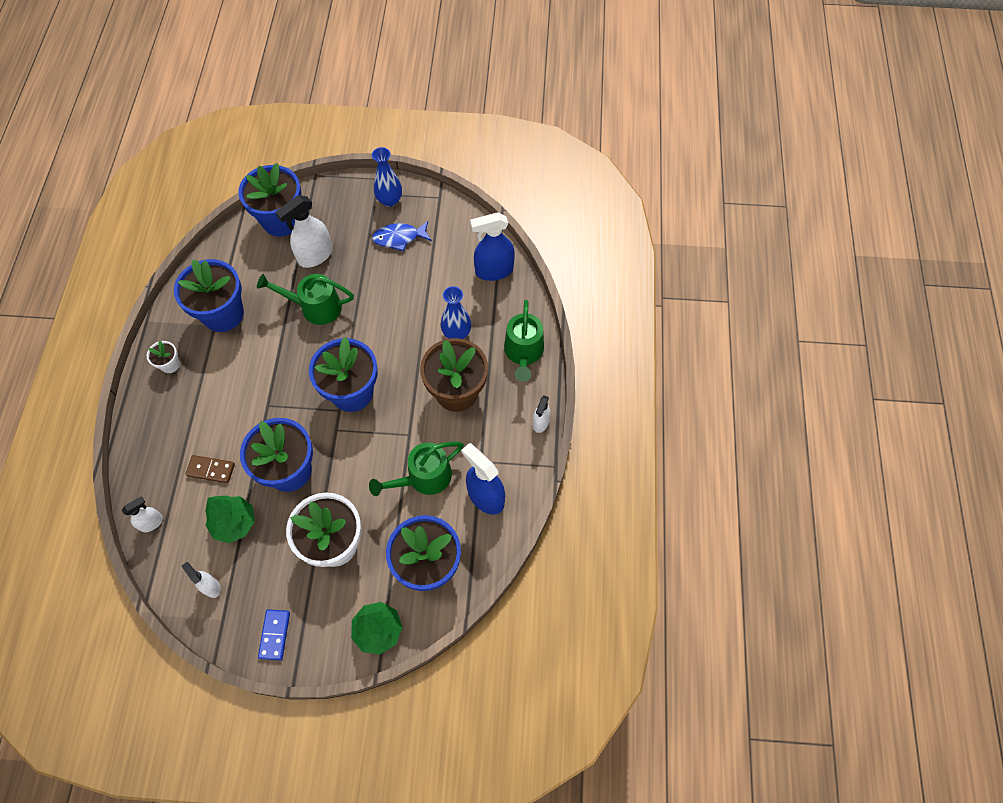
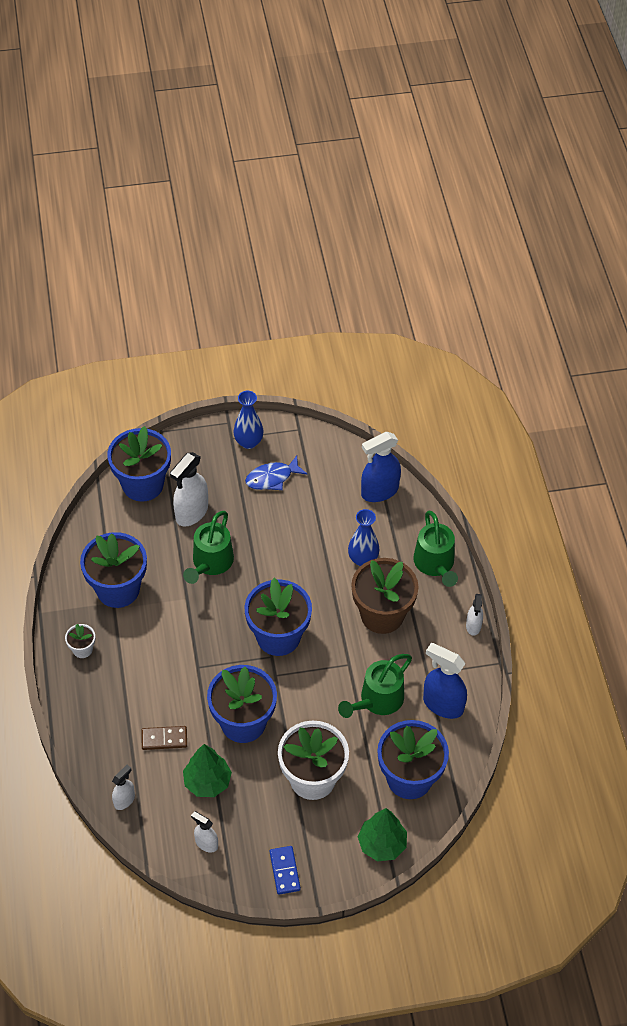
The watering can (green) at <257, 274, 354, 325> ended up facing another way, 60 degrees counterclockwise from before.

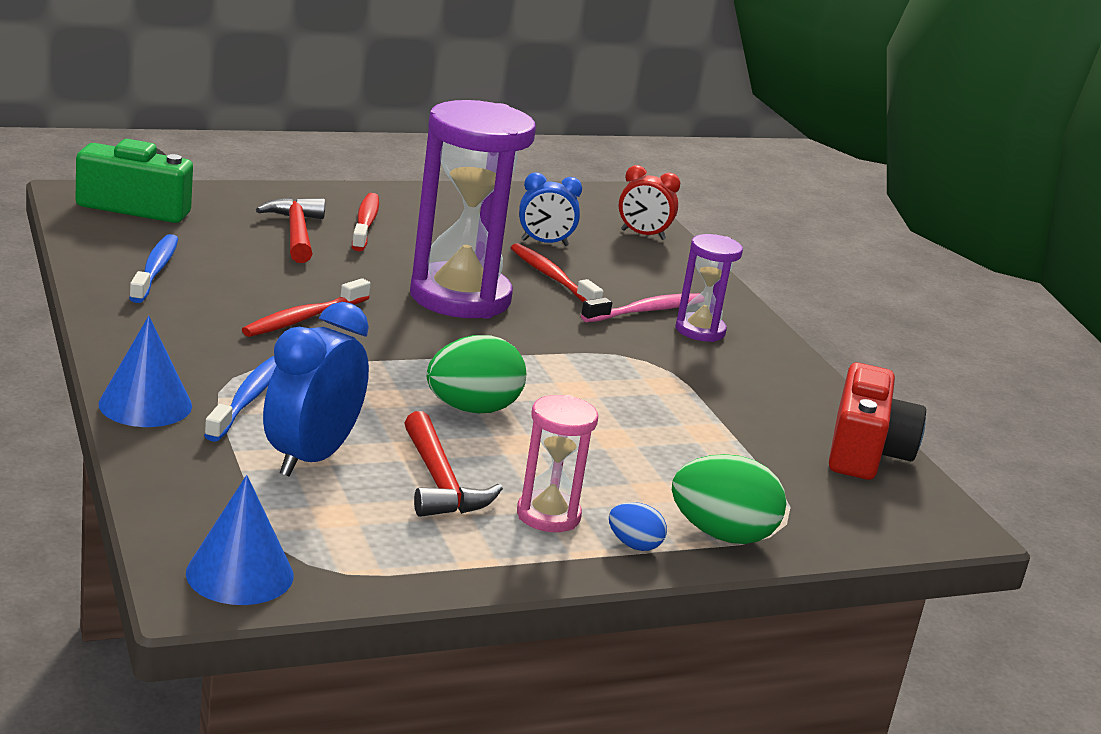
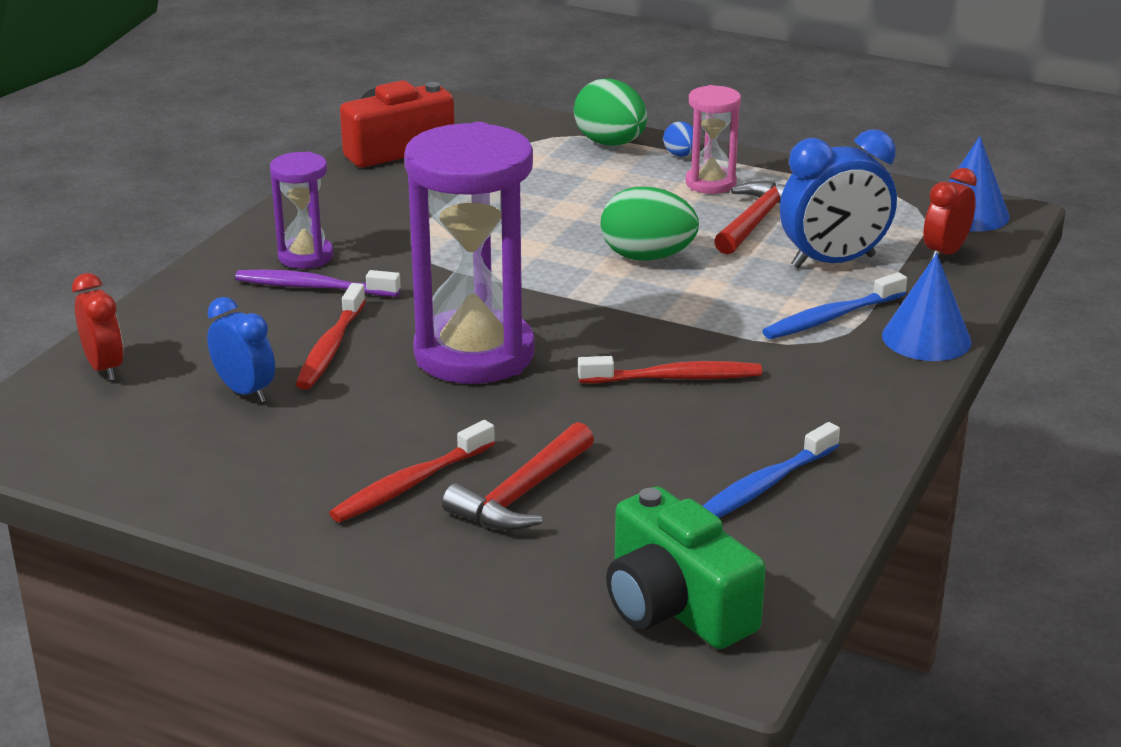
The second view gained the clock (red) at <923, 168, 977, 261>. What was the toothbrush (pink) at <581, 293, 700, 322> turned into the toothbrush (purple) at <235, 269, 401, 297>.

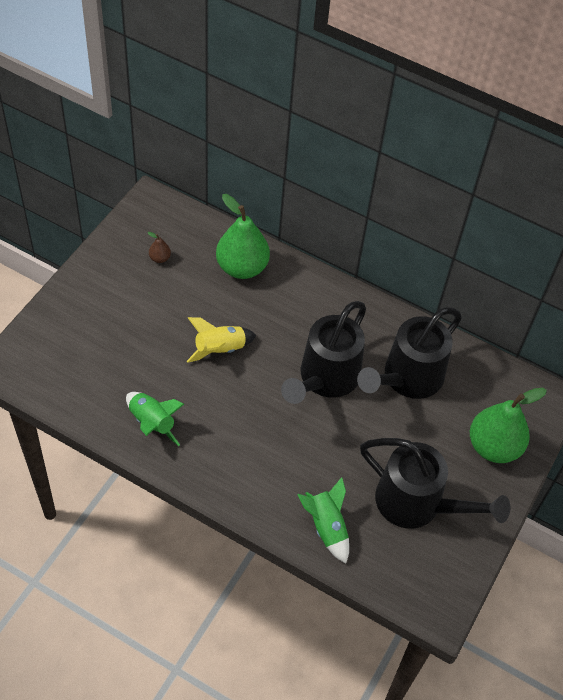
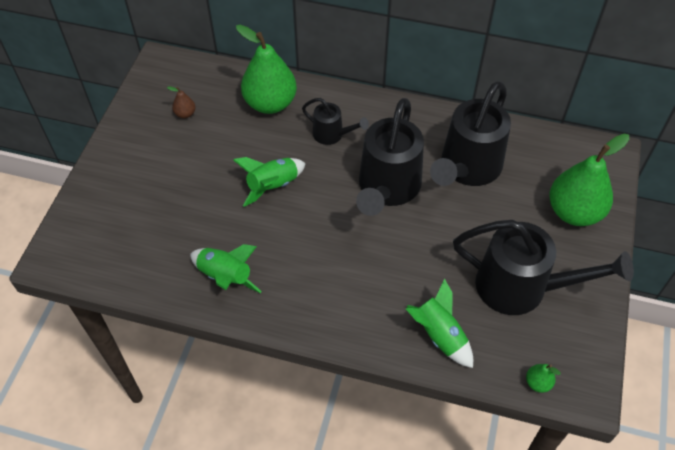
The second view gained the watering can (black) at <302, 98, 369, 145>. The second view gained the pear (green) at <526, 364, 561, 393>. What was the rocket (yellow) at <187, 317, 257, 363> turned into the rocket (green) at <233, 157, 306, 207>.

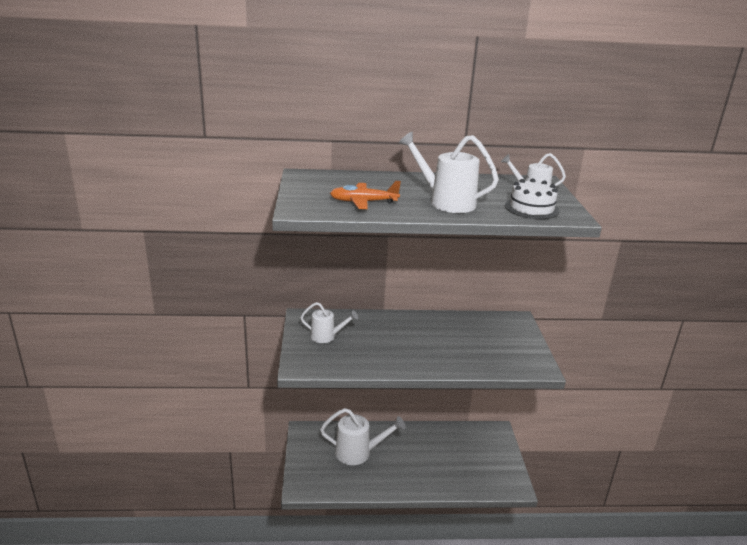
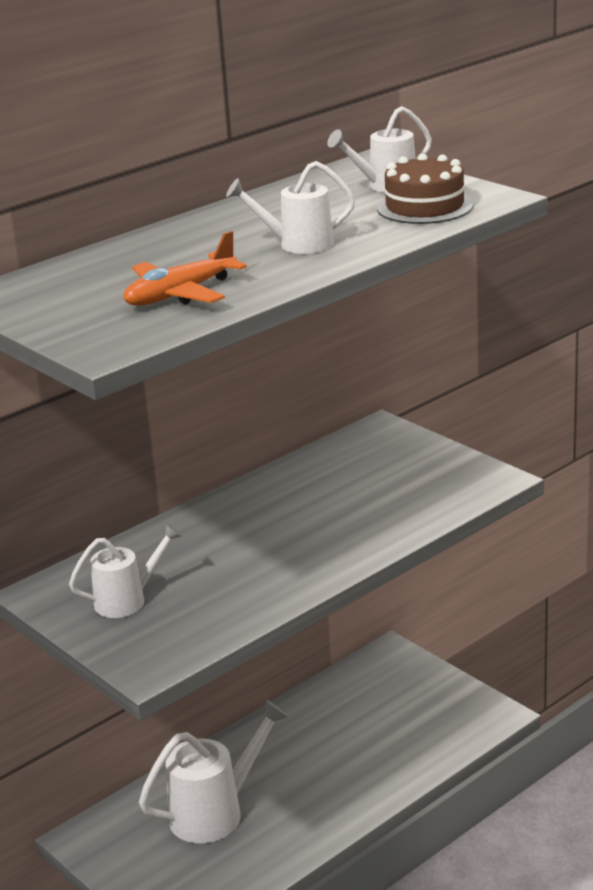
What was the cake (white) at <505, 179, 560, 219> turned into the cake (brown) at <377, 154, 473, 224>. The size of the watering can (white) at <399, 131, 499, 213> changed by a factor of 0.62.

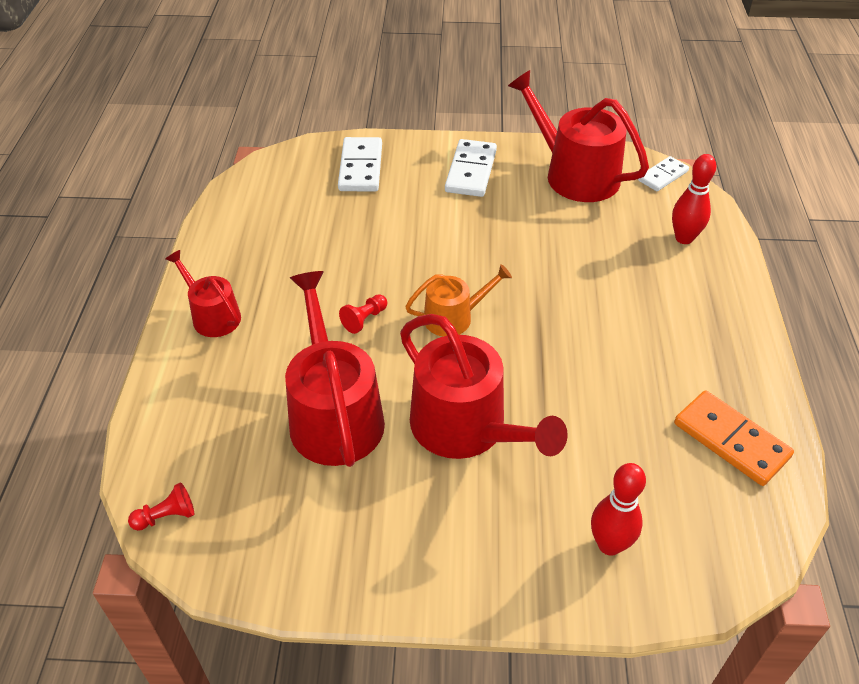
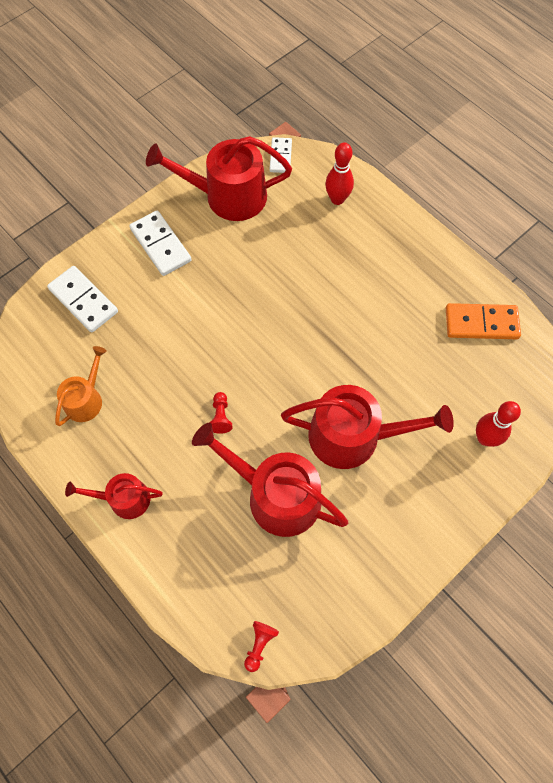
The watering can (orange) ended up elsewhere, having gone from <405, 264, 512, 337> to <55, 346, 107, 426>.

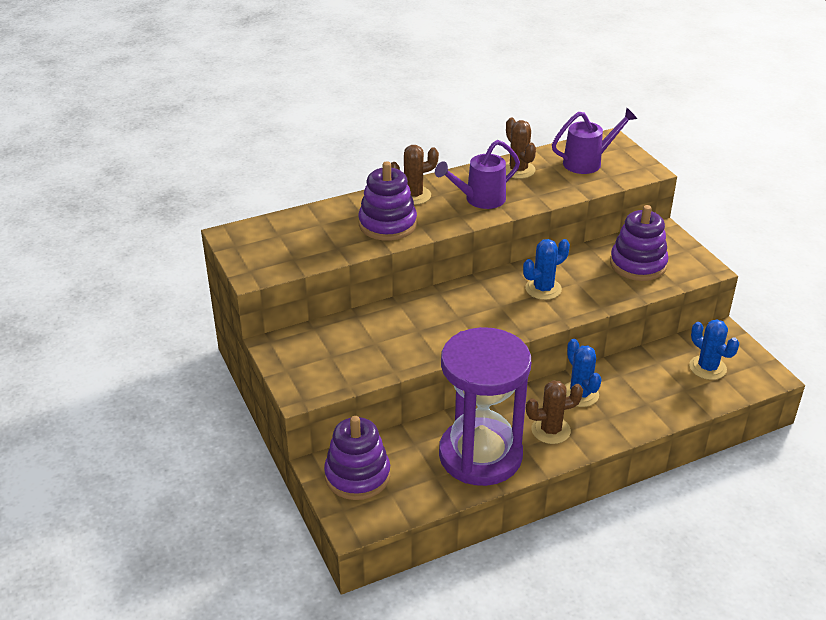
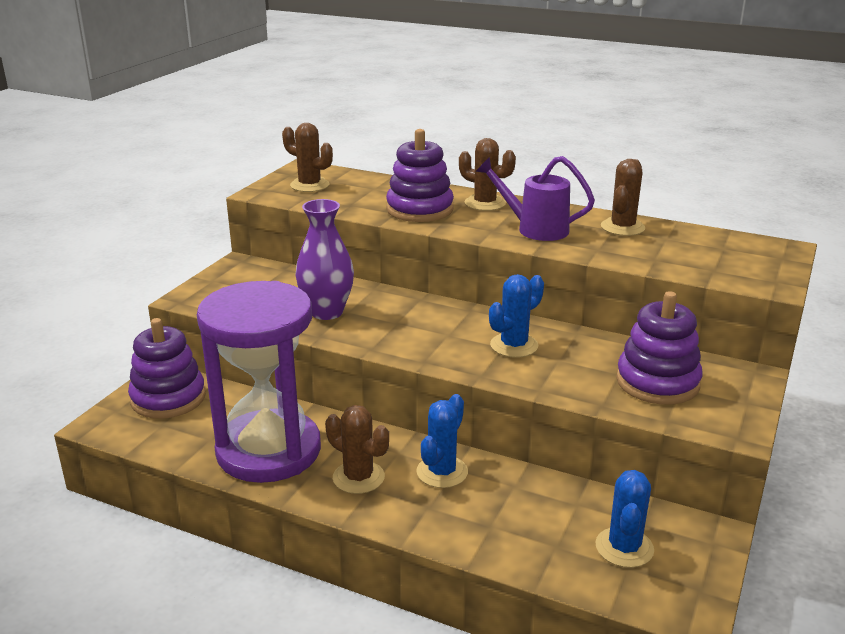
The second view lost the watering can (purple) at <552, 108, 637, 174>. The second view gained the cactus (brown) at <282, 123, 333, 192>. The second view gained the vase (purple) at <295, 199, 354, 320>. The cactus (blue) at <523, 239, 570, 300> ended up facing another way, 60 degrees counterclockwise from before.

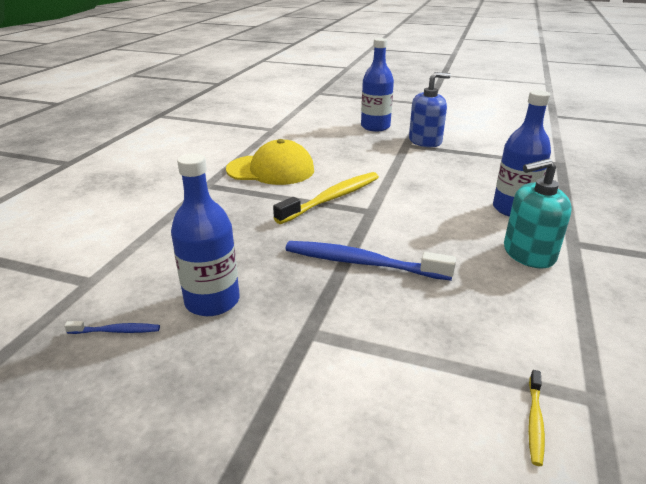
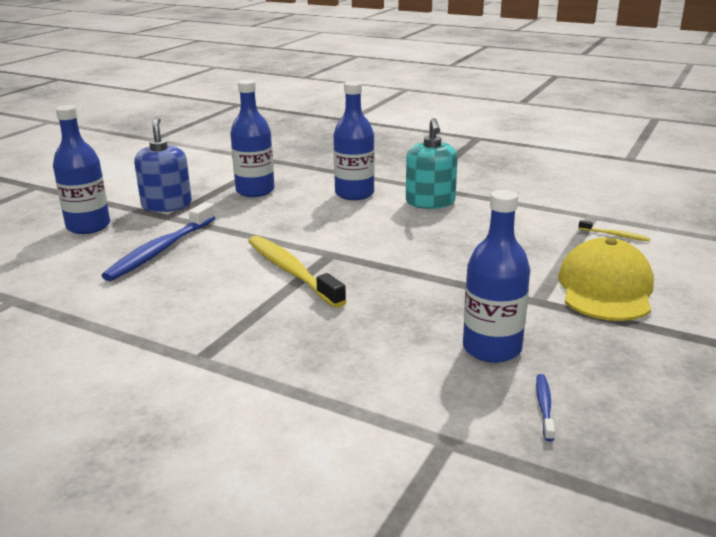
The second view gained the bottle (blue) at <230, 80, 275, 197>. The cap (yellow) ended up elsewhere, having gone from <226, 139, 314, 185> to <558, 238, 654, 321>. The toothbrush (blue) ended up elsewhere, having gone from <285, 241, 456, 281> to <102, 202, 216, 281>.

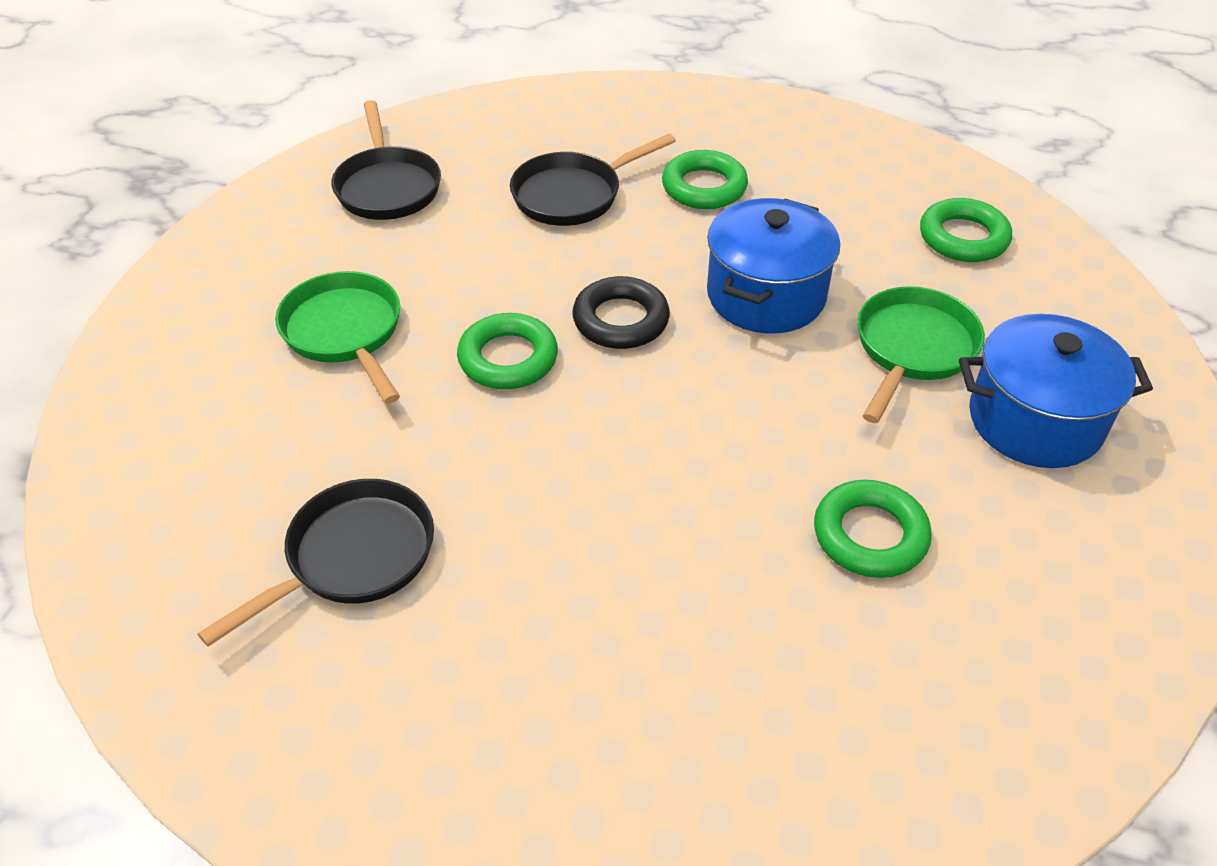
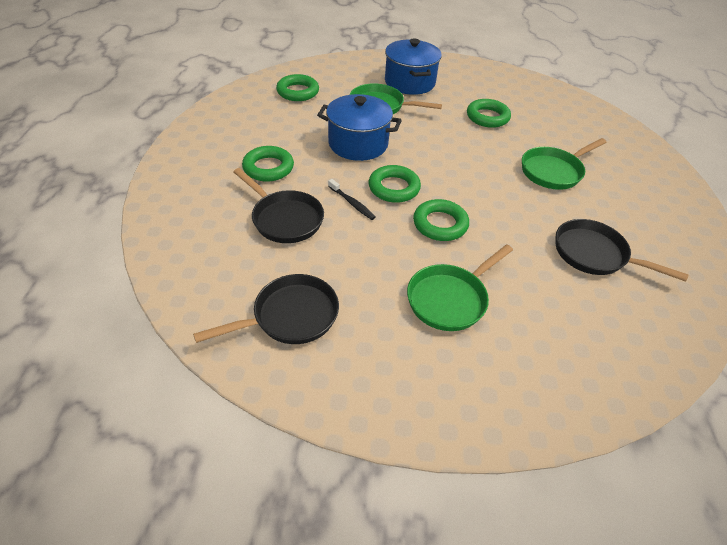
The second view gained the toothbrush (black) at <328, 179, 376, 220>. The second view gained the pan (green) at <522, 138, 607, 190>. What was the ring (black) at <572, 276, 670, 349> turned into the ring (green) at <369, 165, 421, 203>.

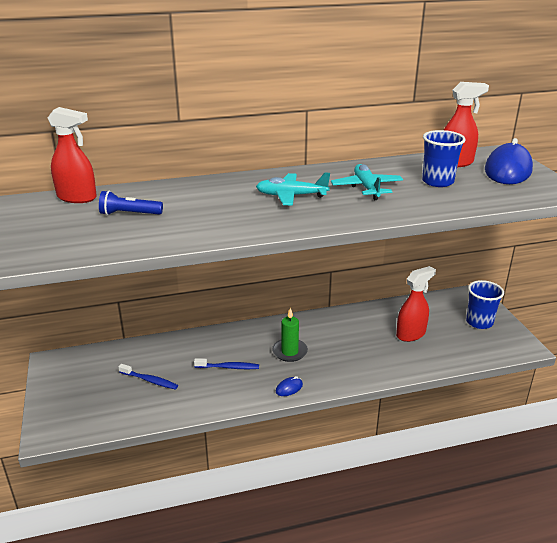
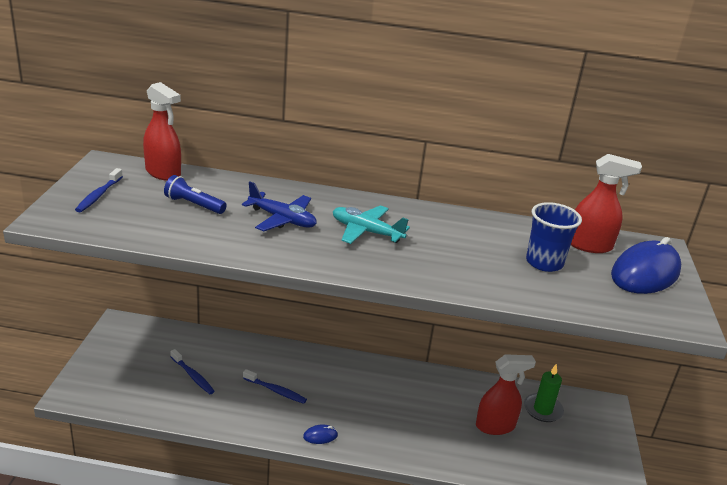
The second view lost the plane (turquoise) at <331, 164, 403, 200>. The second view lost the cup (blue) at <466, 280, 504, 329>. The second view gained the toothbrush (blue) at <75, 168, 123, 212>. The second view gained the plane (blue) at <242, 182, 317, 231>. The candle (green) ended up elsewhere, having gone from <272, 308, 308, 362> to <524, 364, 564, 422>.

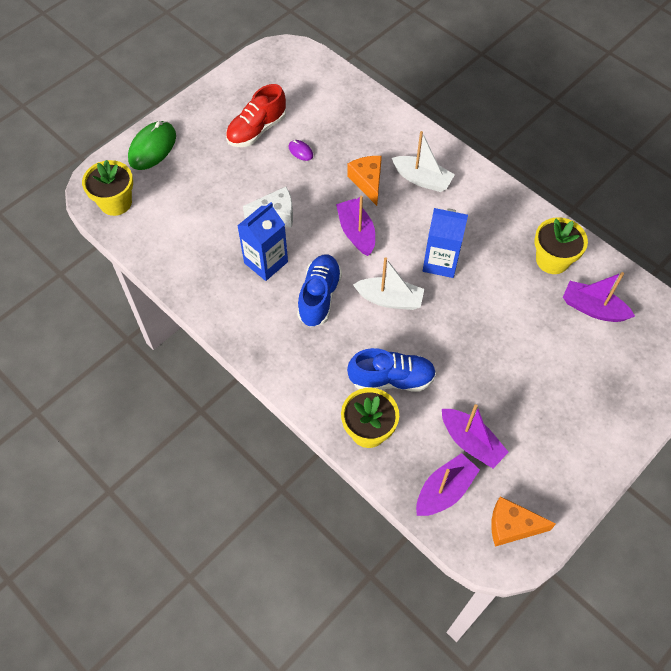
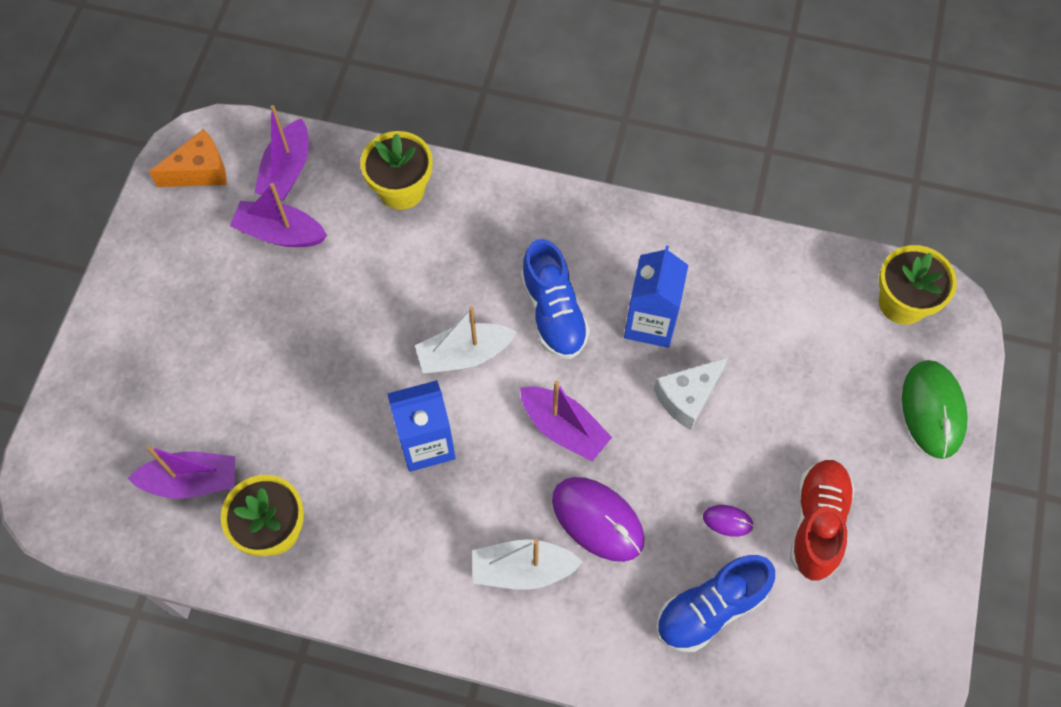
The shoe (blue) ended up elsewhere, having gone from <347, 348, 436, 392> to <656, 555, 775, 652>. Where the cheese (orange) stood at <347, 156, 382, 206>, the mouse (purple) came to stand at <552, 477, 645, 562>.

